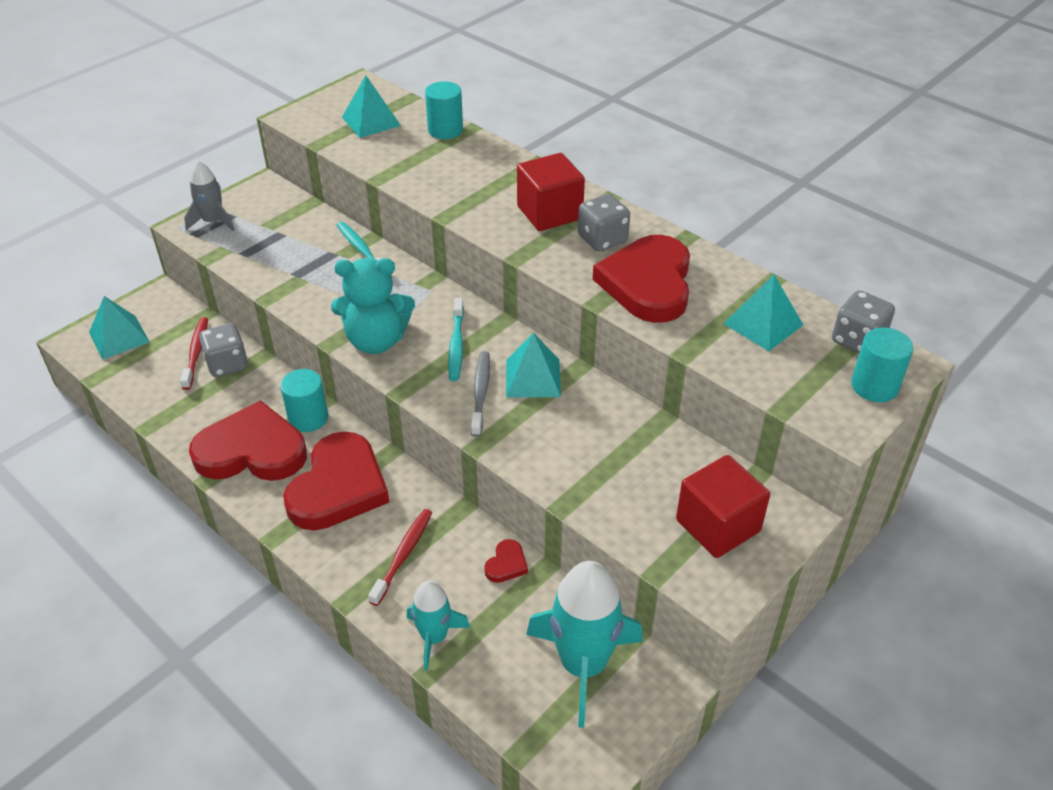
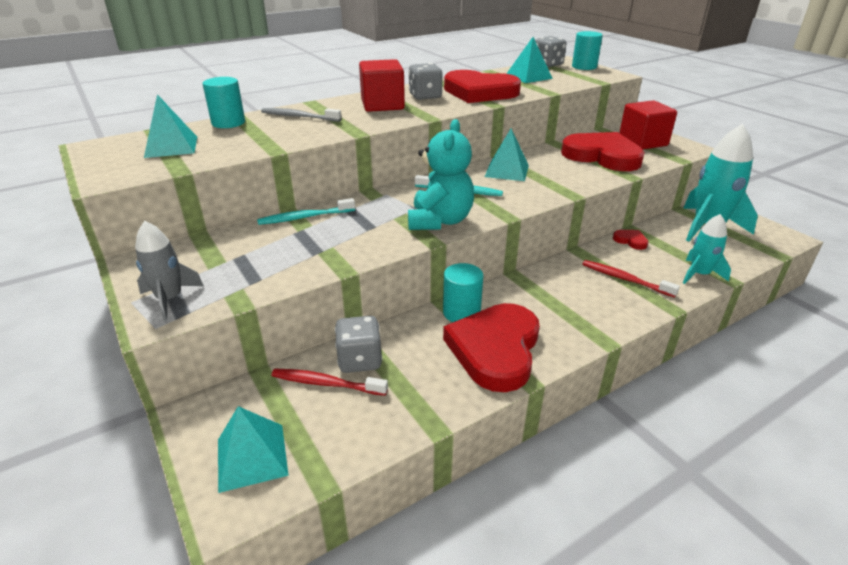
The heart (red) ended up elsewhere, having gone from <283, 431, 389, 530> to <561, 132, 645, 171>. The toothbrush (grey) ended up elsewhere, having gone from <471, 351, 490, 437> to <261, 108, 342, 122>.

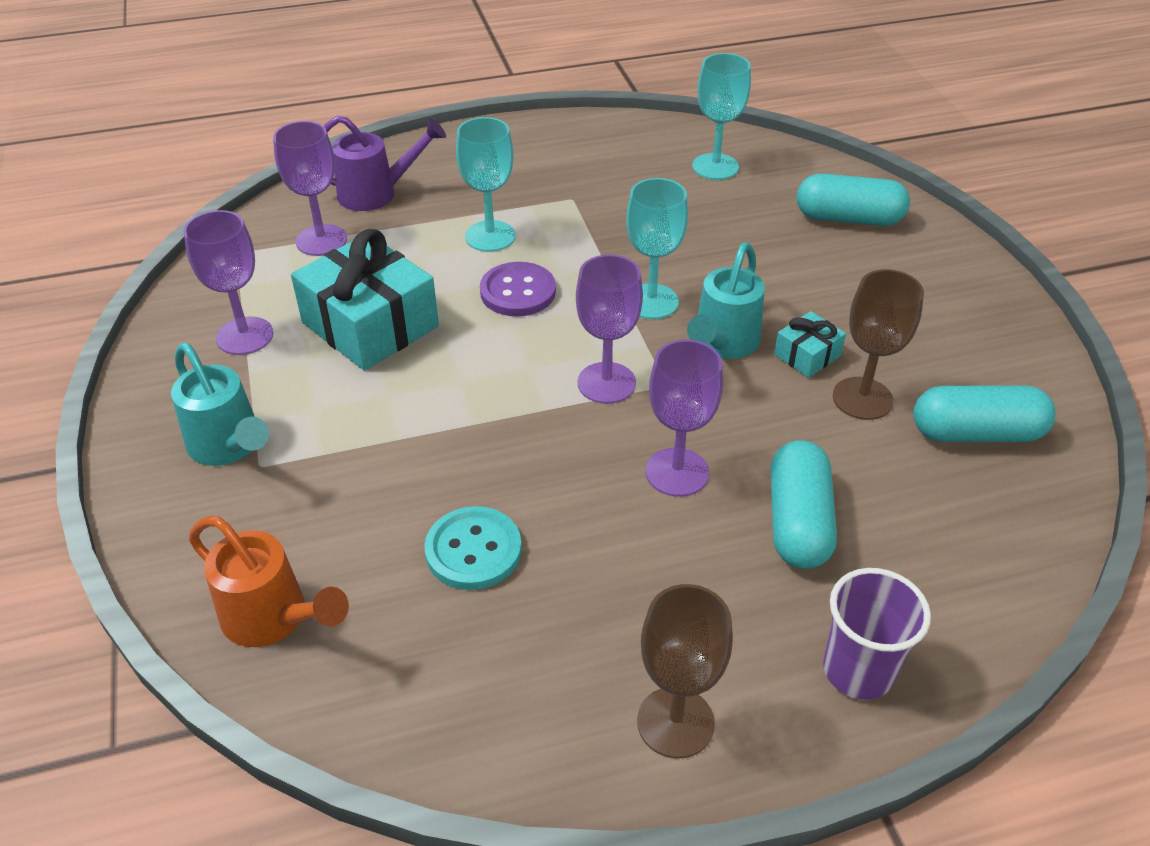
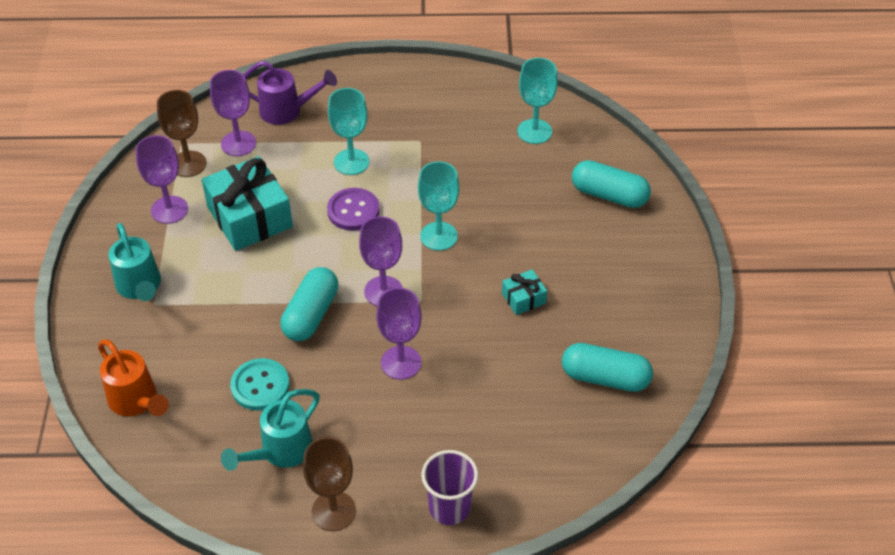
The watering can (turquoise) ended up elsewhere, having gone from <687, 242, 765, 359> to <221, 389, 320, 471>. The capsule (turquoise) ended up elsewhere, having gone from <771, 440, 837, 569> to <280, 267, 338, 341>. The goblet (brown) ended up elsewhere, having gone from <833, 269, 924, 420> to <157, 90, 207, 177>.

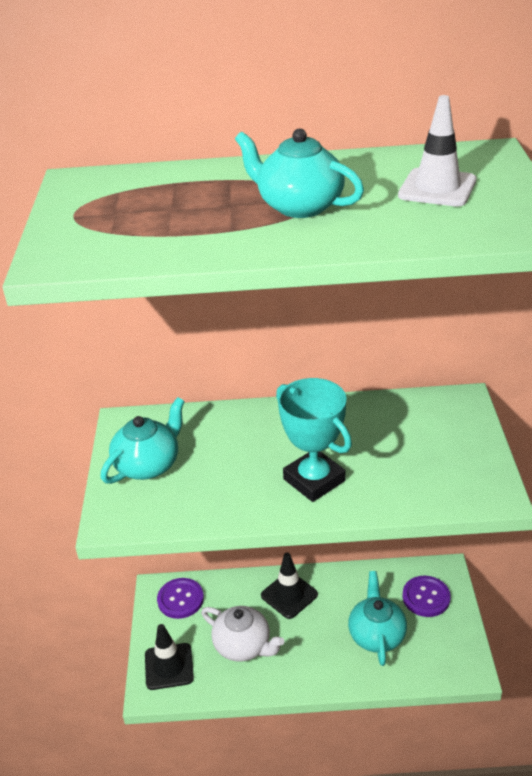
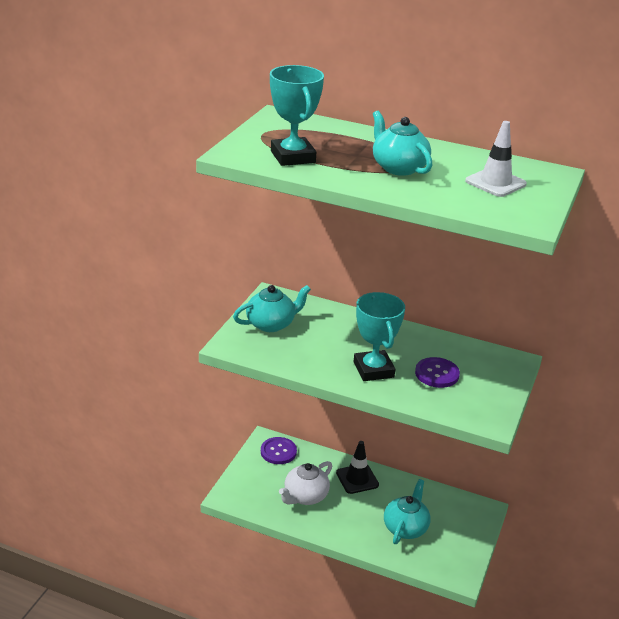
The second view lost the traffic cone (black) at <145, 624, 194, 690>. The second view gained the trophy (turquoise) at <270, 65, 324, 166>. The button (purple) ended up elsewhere, having gone from <402, 576, 451, 617> to <415, 357, 460, 388>. The teapot (white) at <201, 606, 284, 662> ended up facing another way, 75 degrees clockwise from before.

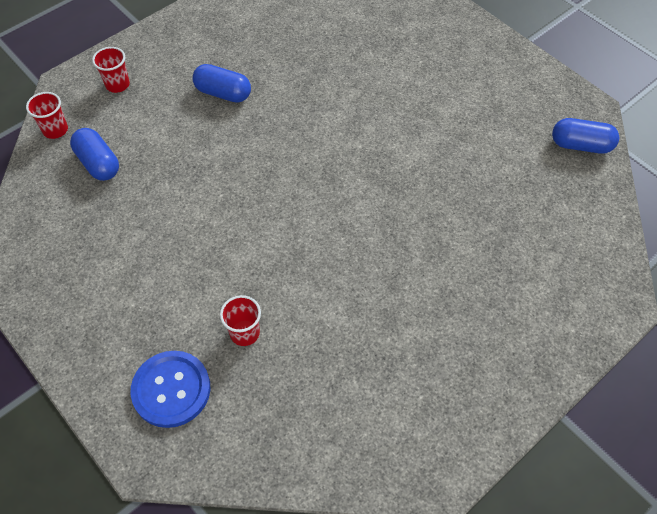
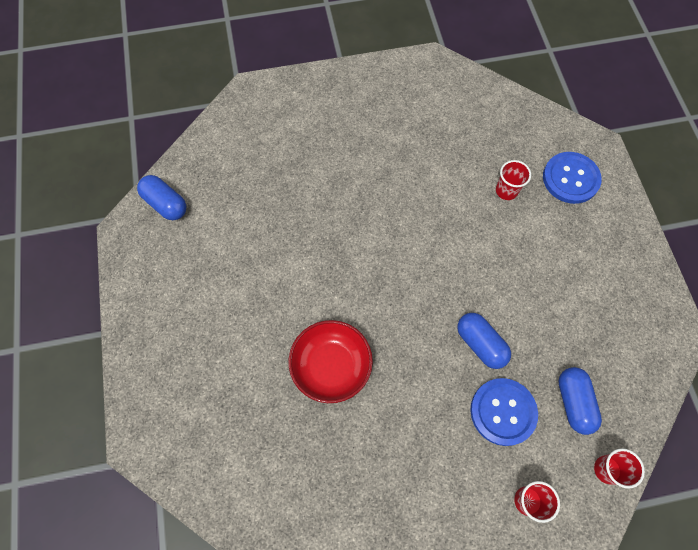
The second view gained the bowl (red) at <289, 320, 373, 403>. The second view gained the button (blue) at <470, 378, 538, 446>. The capsule (blue) ended up elsewhere, having gone from <193, 64, 251, 103> to <457, 313, 511, 369>.

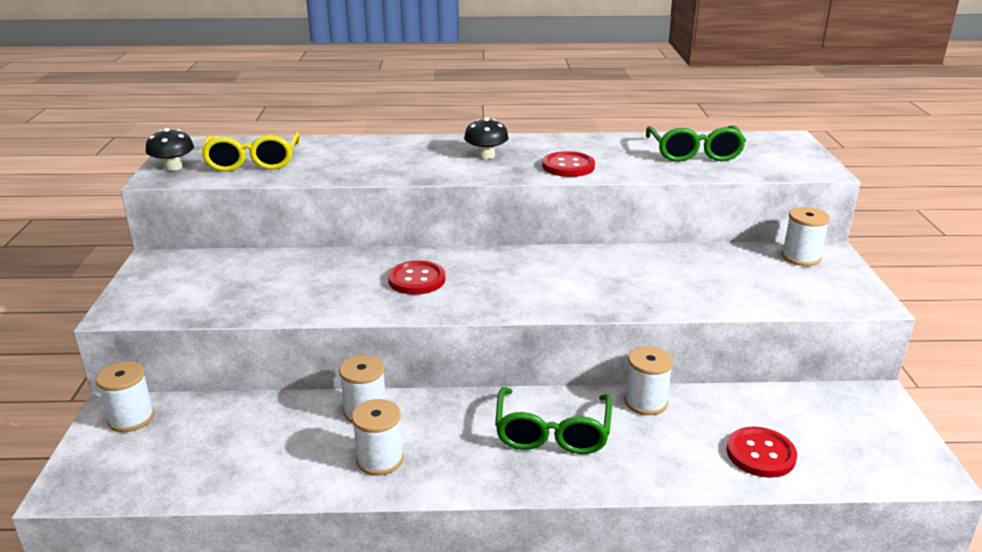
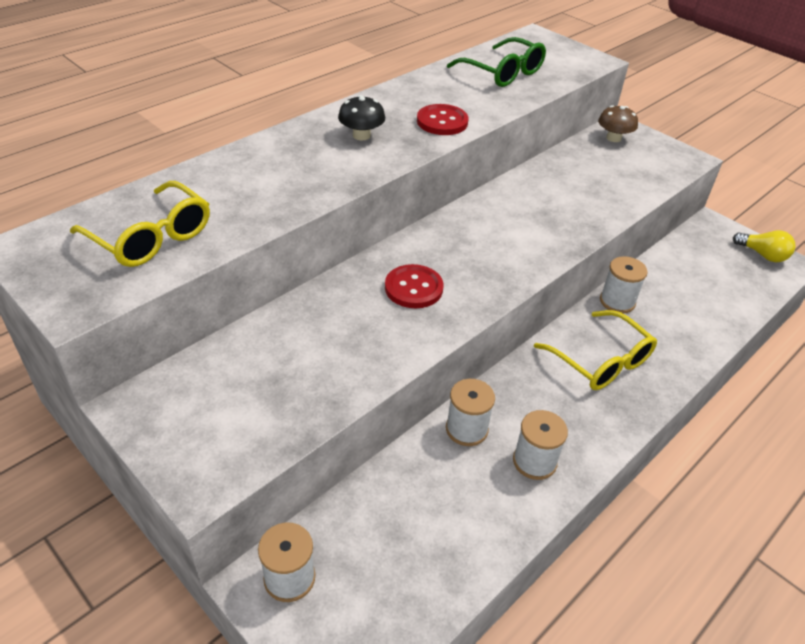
The second view lost the mushroom (black) at <146, 128, 194, 171>. The second view lost the button (red) at <727, 427, 797, 478>. The second view gained the light bulb (yellow) at <733, 230, 796, 262>. Where the spool (white) stood at <781, 207, 830, 266>, the mushroom (brown) came to stand at <598, 105, 638, 142>. What was the glasses (green) at <495, 387, 612, 454> turned into the glasses (yellow) at <534, 310, 657, 390>.

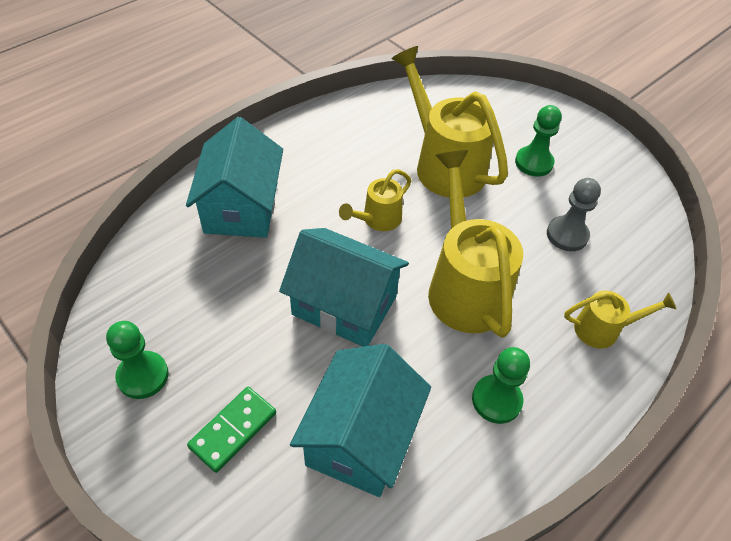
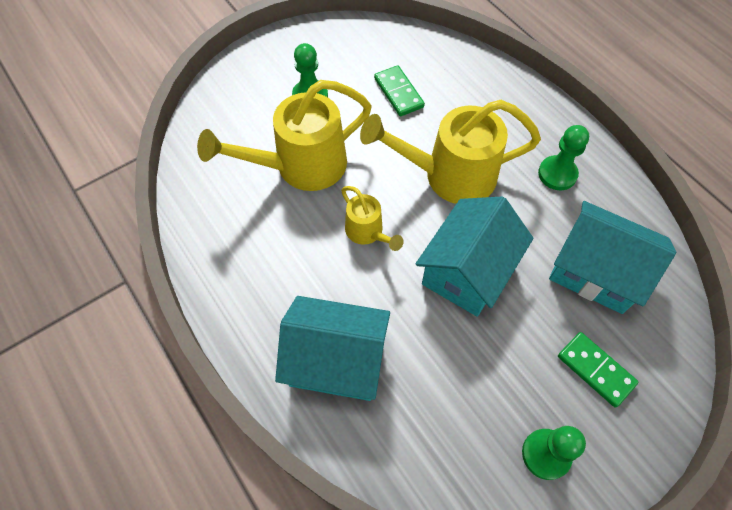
The second view lost the watering can (yellow) at <564, 290, 676, 349>. Where the pawn (grey) stood at <547, 178, 601, 251>, the domino (green) came to stand at <374, 65, 425, 116>.

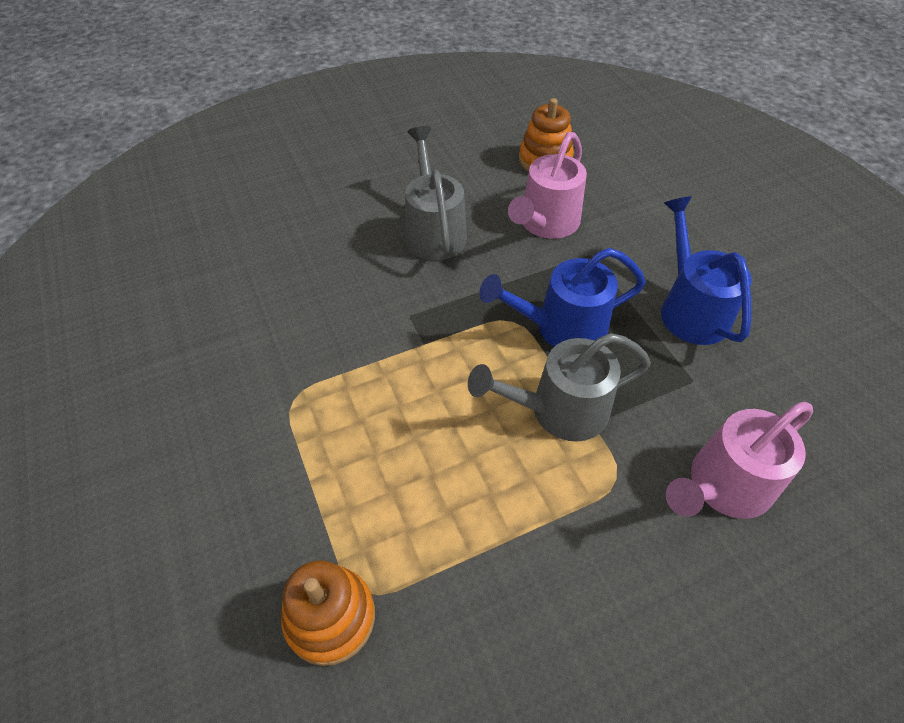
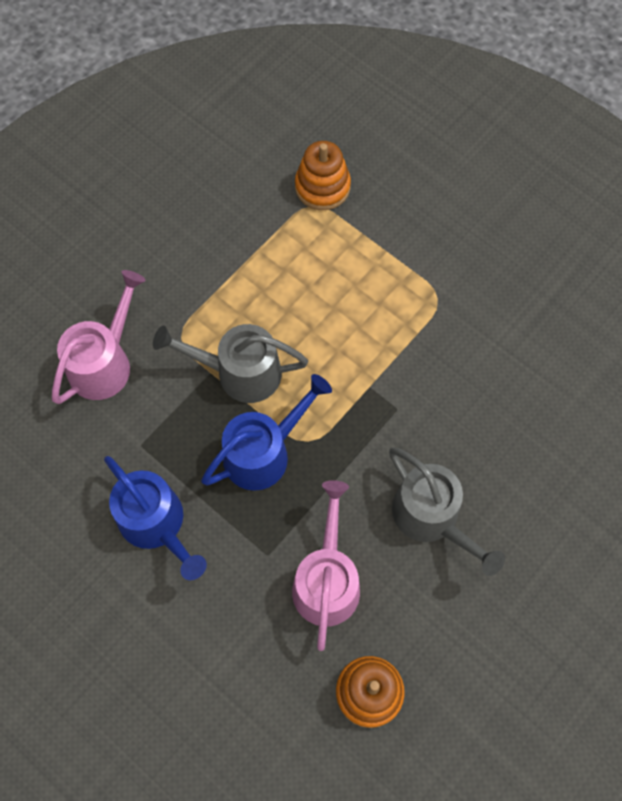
The watering can (grey) at <468, 333, 651, 442> ended up facing another way, 135 degrees counterclockwise from before.

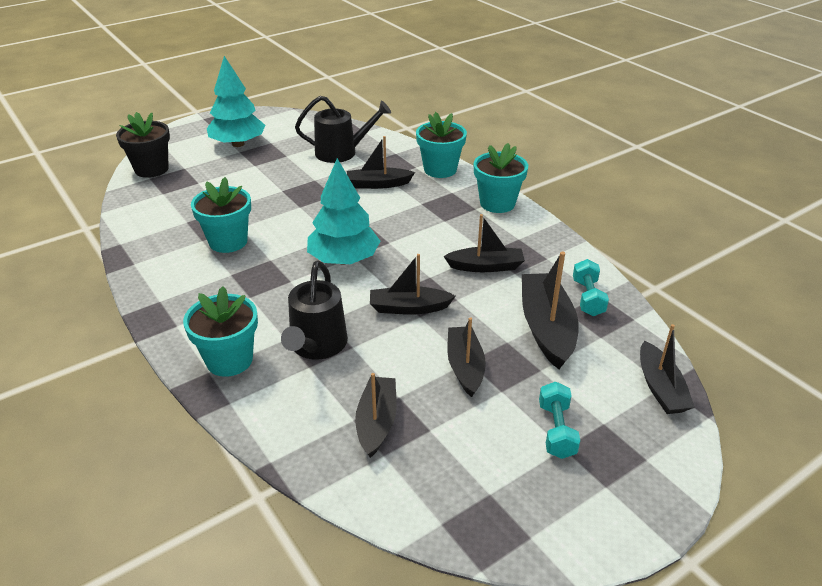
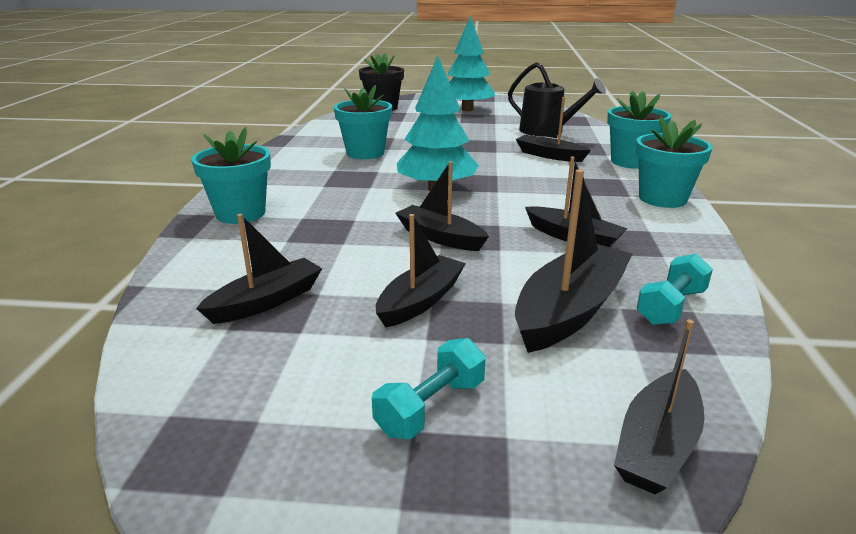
The second view lost the watering can (black) at <281, 261, 348, 360>.

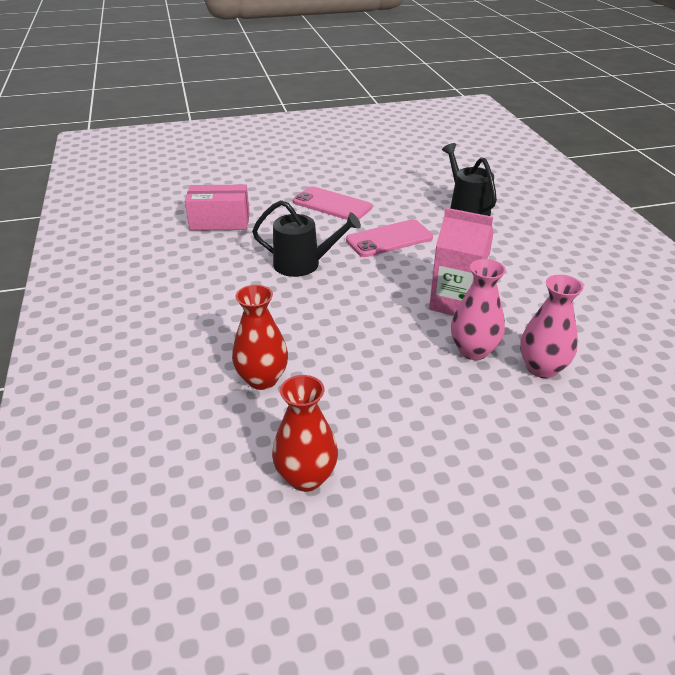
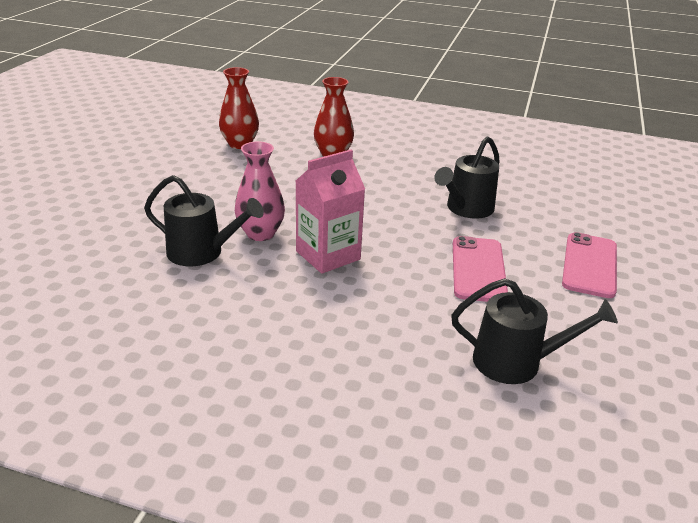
The second view lost the box (pink) at <185, 184, 250, 231>. Where the vase (pink) stood at <520, 275, 584, 378>, the watering can (black) came to stand at <144, 175, 264, 266>. The phone (pink) at <293, 186, 372, 220> ended up facing another way, 45 degrees counterclockwise from before.

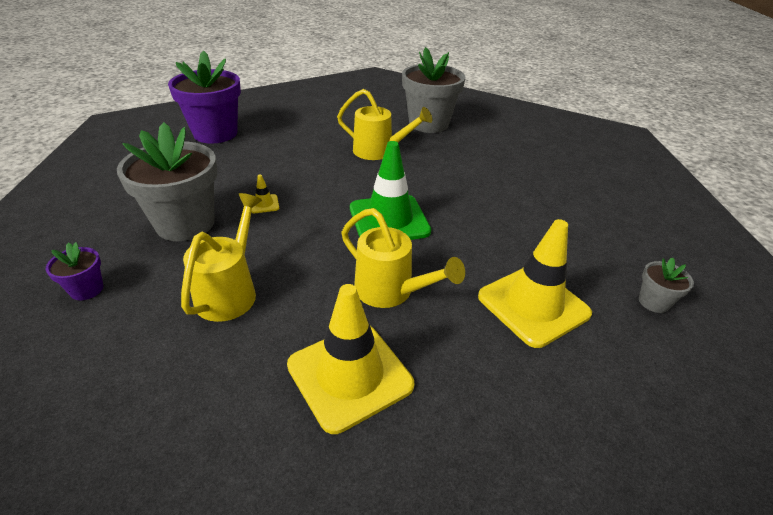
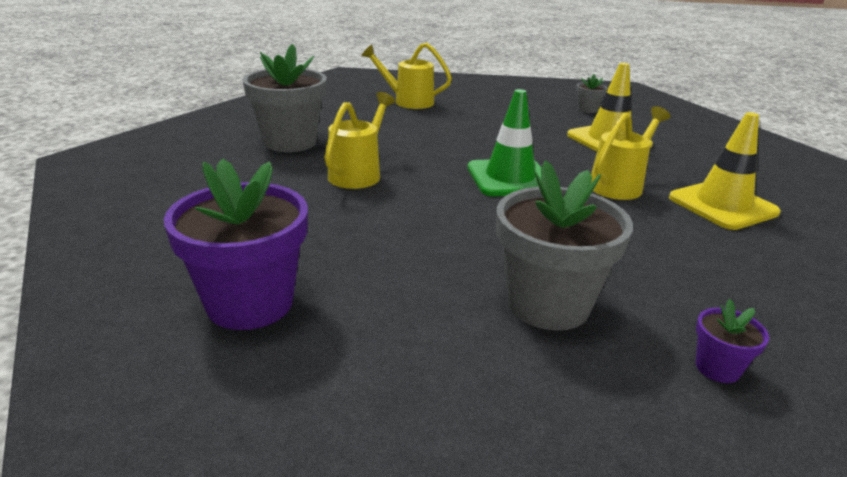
The second view lost the traffic cone (yellow) at <251, 175, 279, 213>. The watering can (yellow) ended up elsewhere, having gone from <181, 193, 262, 322> to <361, 43, 452, 109>.

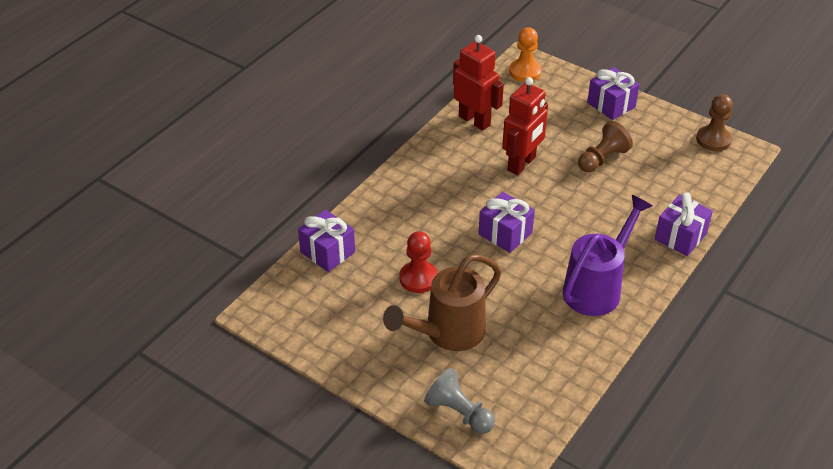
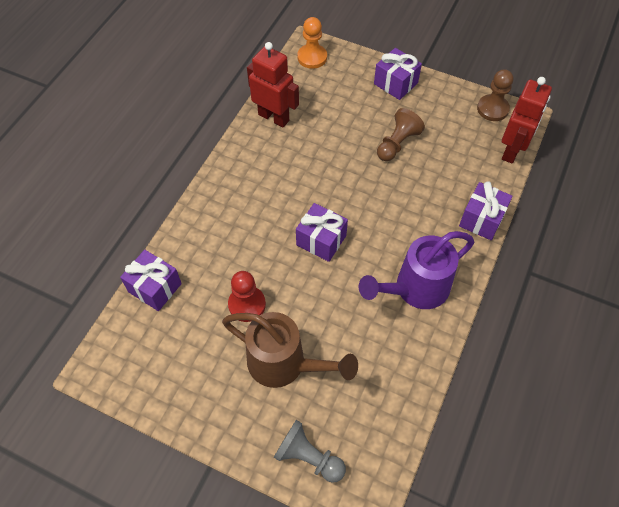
The robot (red) ended up elsewhere, having gone from <502, 77, 548, 175> to <502, 77, 552, 163>. The watering can (brown) at <383, 254, 501, 351> ended up facing another way, 105 degrees counterclockwise from before. The watering can (purple) at <563, 195, 652, 316> ended up facing another way, 150 degrees counterclockwise from before.

